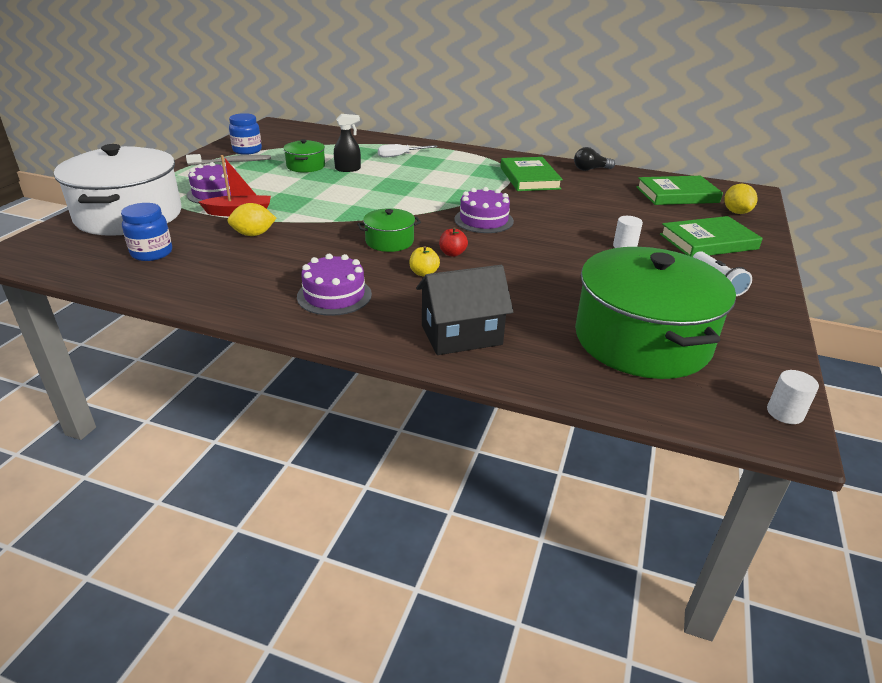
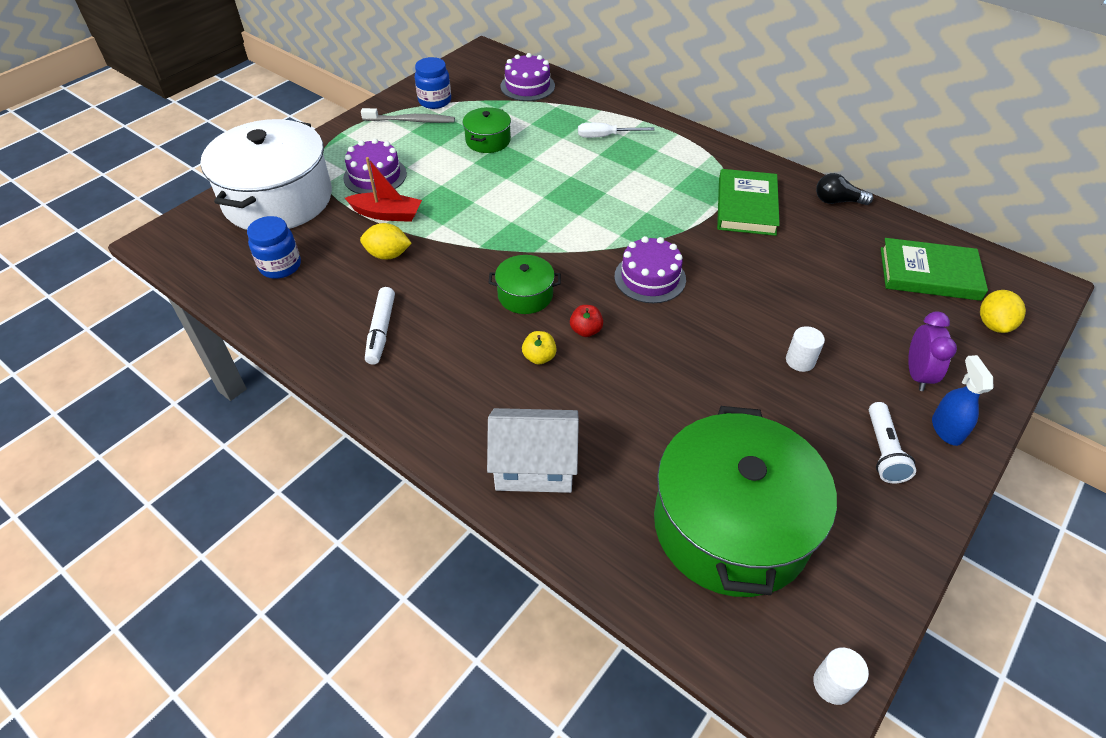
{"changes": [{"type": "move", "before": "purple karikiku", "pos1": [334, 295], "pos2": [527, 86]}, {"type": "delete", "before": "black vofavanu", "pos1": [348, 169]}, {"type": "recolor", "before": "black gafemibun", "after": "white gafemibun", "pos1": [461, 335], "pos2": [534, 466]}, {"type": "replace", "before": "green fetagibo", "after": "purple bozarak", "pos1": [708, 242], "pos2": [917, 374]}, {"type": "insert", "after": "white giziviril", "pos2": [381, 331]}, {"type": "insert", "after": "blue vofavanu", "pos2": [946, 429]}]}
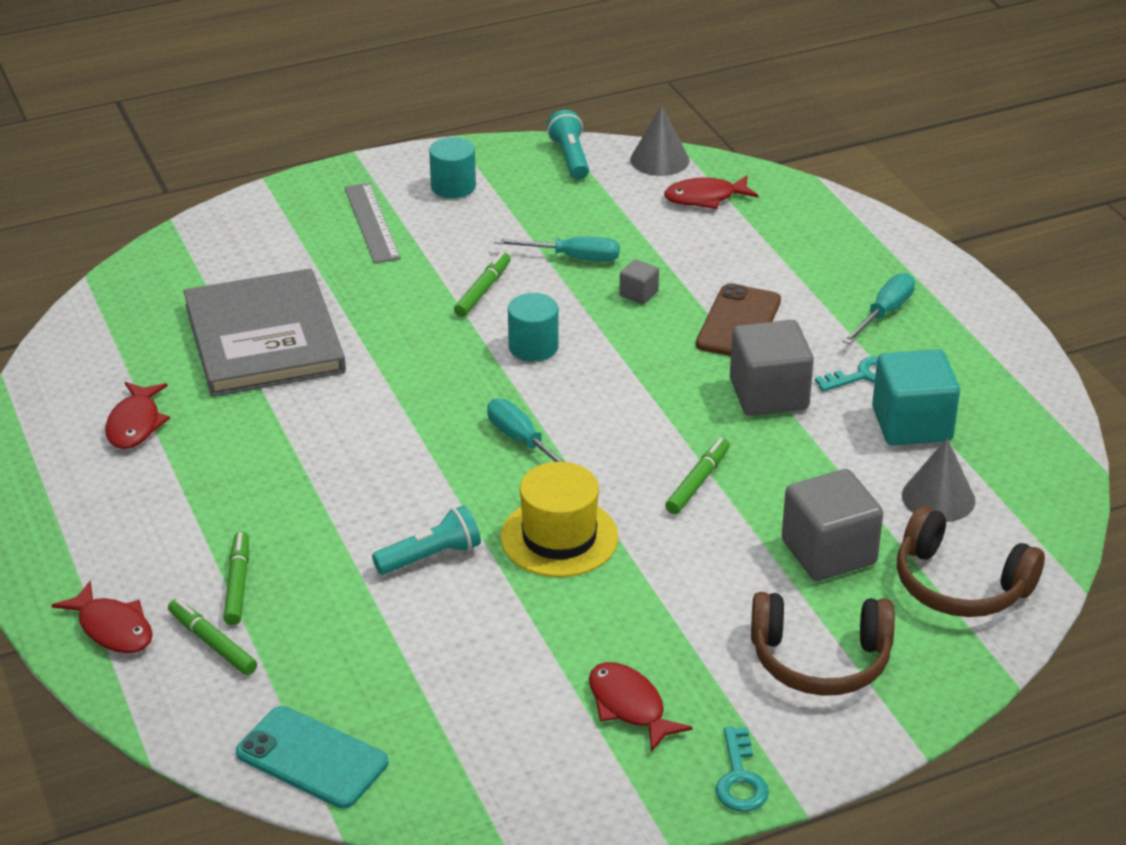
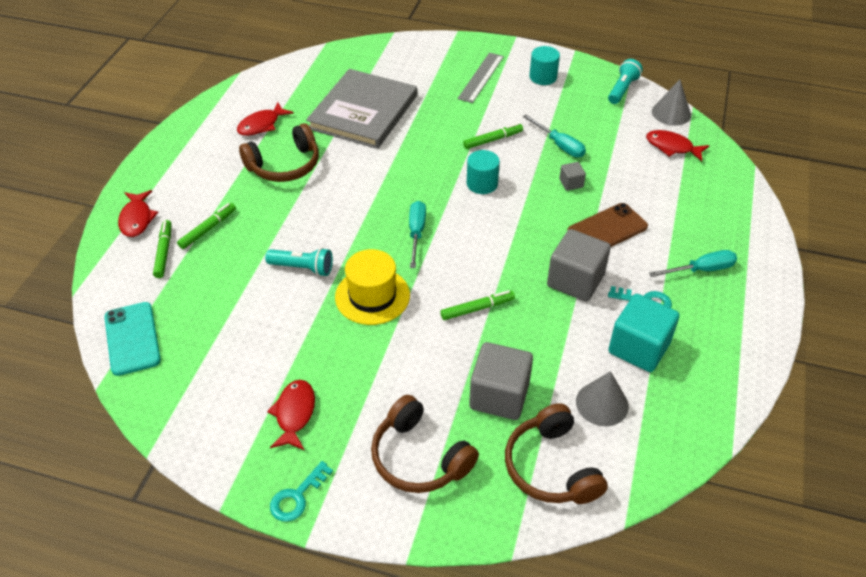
{"changes": [{"type": "insert", "after": "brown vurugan", "pos2": [284, 165]}]}
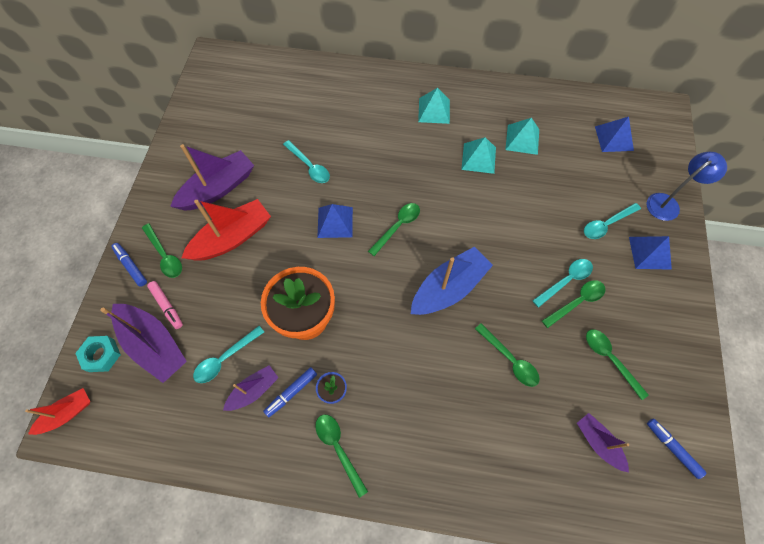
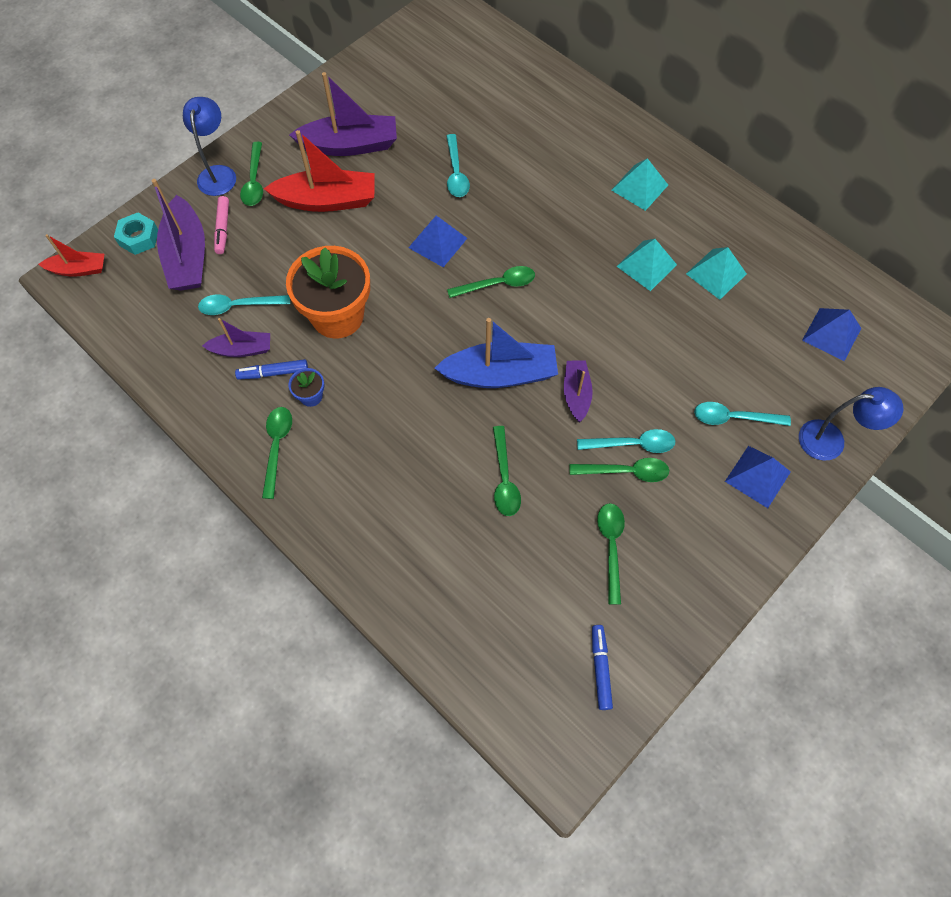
{"changes": [{"type": "replace", "before": "blue giziviril", "after": "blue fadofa", "pos1": [131, 266], "pos2": [218, 173]}, {"type": "move", "before": "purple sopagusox", "pos1": [598, 443], "pos2": [576, 394]}]}
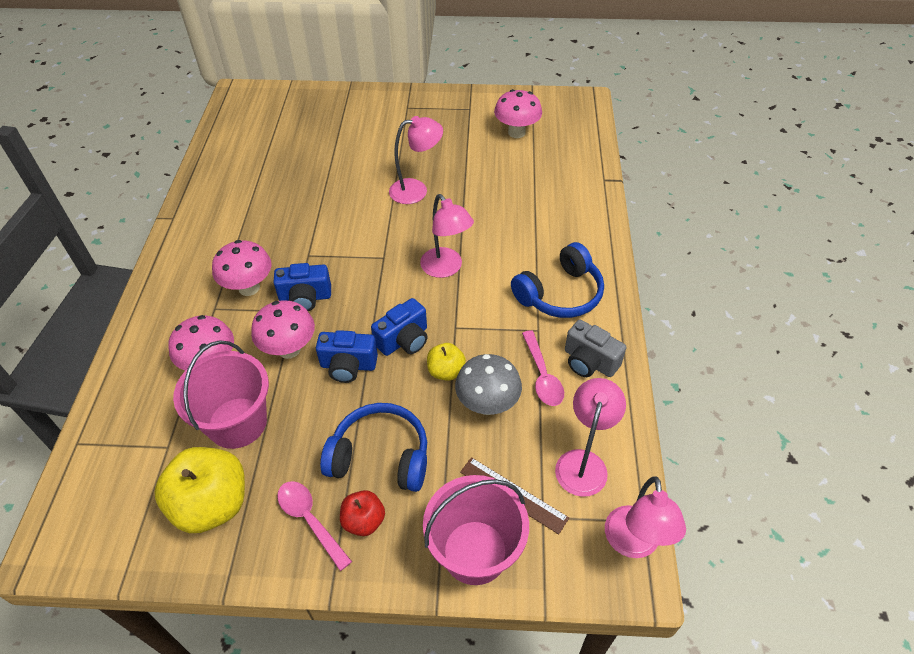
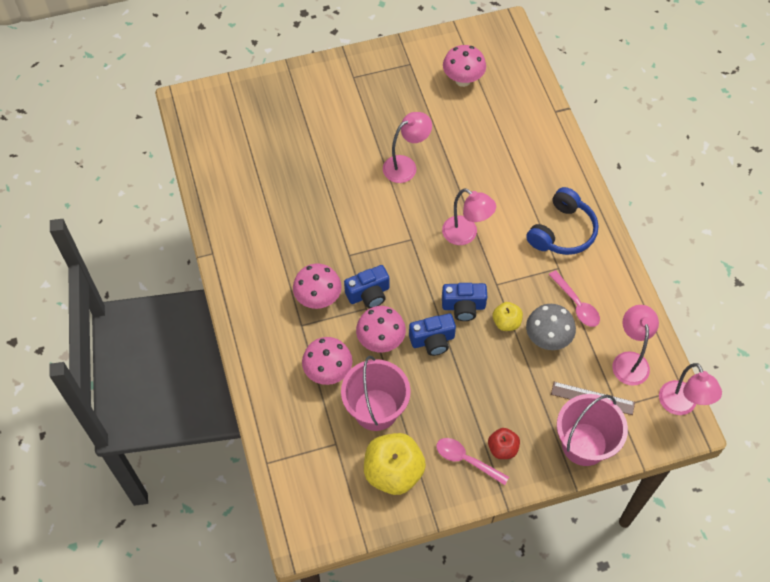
{"changes": [{"type": "delete", "before": "blue vurugan", "pos1": [380, 456]}, {"type": "rotate", "before": "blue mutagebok", "pos1": [404, 340], "pos2": [463, 307], "turn": 60}, {"type": "delete", "before": "grey mutagebok", "pos1": [589, 362]}]}
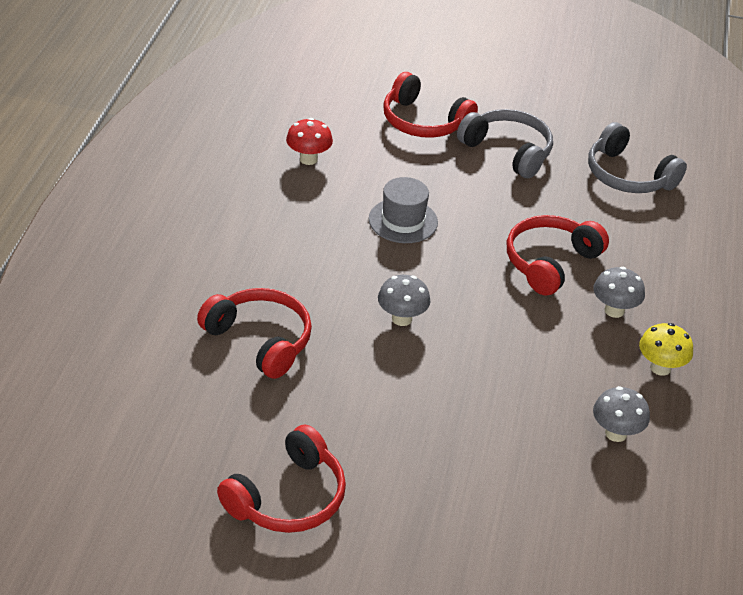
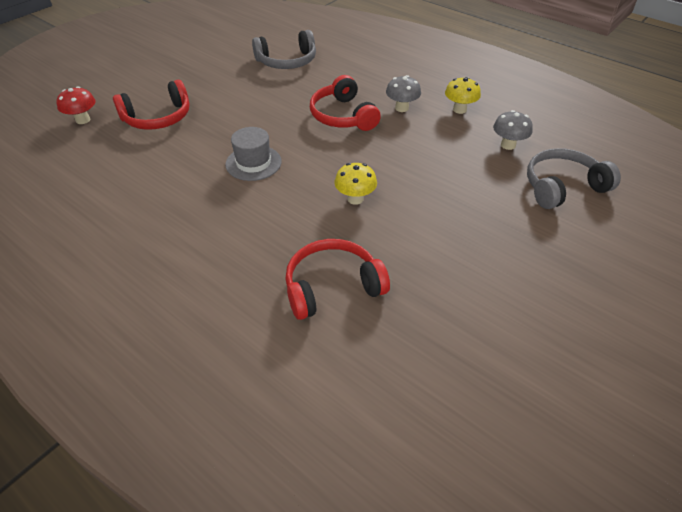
{"changes": [{"type": "delete", "before": "red vurugan", "pos1": [288, 498]}, {"type": "move", "before": "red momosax", "pos1": [308, 159], "pos2": [83, 120]}, {"type": "recolor", "before": "grey momosax", "after": "yellow momosax", "pos1": [402, 319], "pos2": [355, 199]}, {"type": "move", "before": "grey vurugan", "pos1": [508, 151], "pos2": [562, 187]}]}
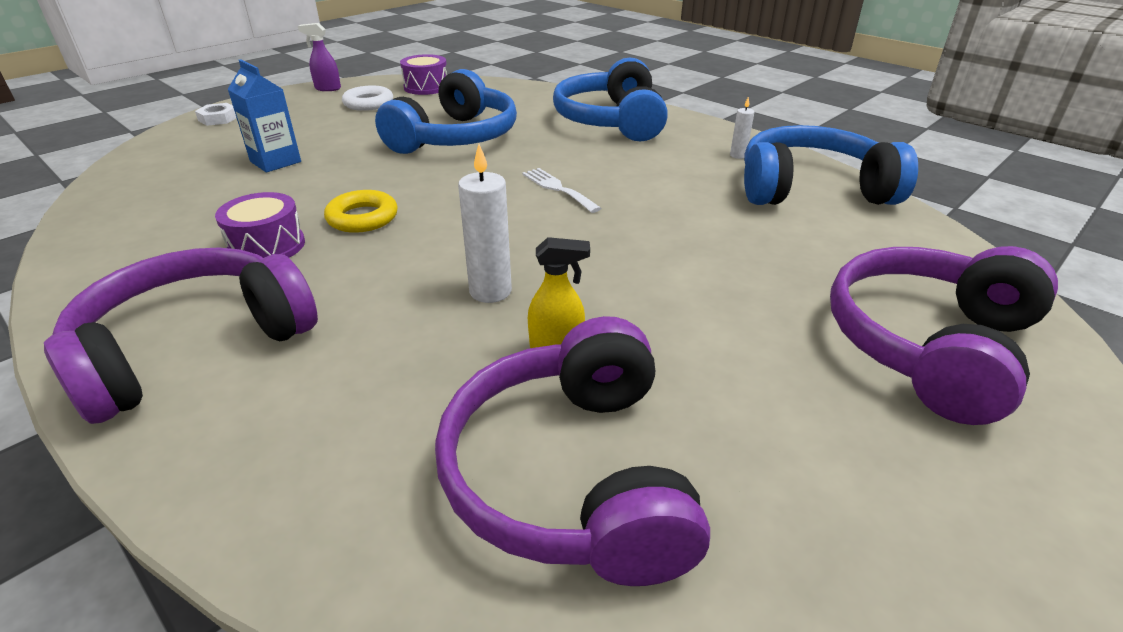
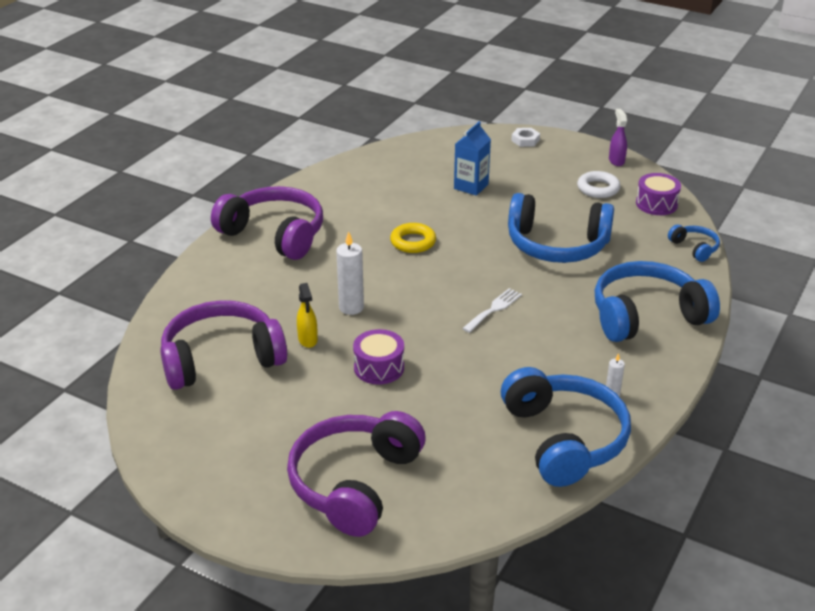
{"changes": [{"type": "move", "before": "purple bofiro", "pos1": [267, 246], "pos2": [379, 367]}, {"type": "rotate", "before": "purple vurugan", "pos1": [929, 346], "pos2": [354, 483], "turn": -90}, {"type": "insert", "after": "blue vurugan", "pos2": [694, 248]}]}
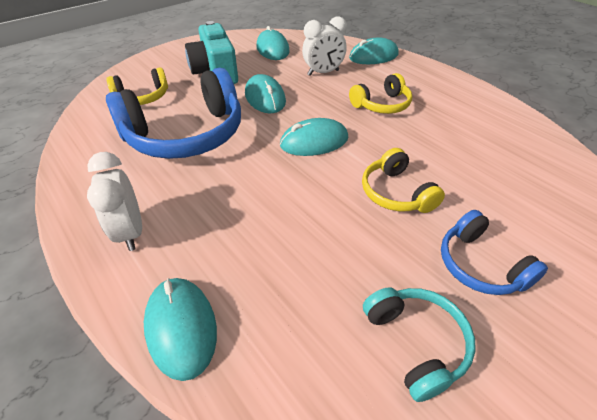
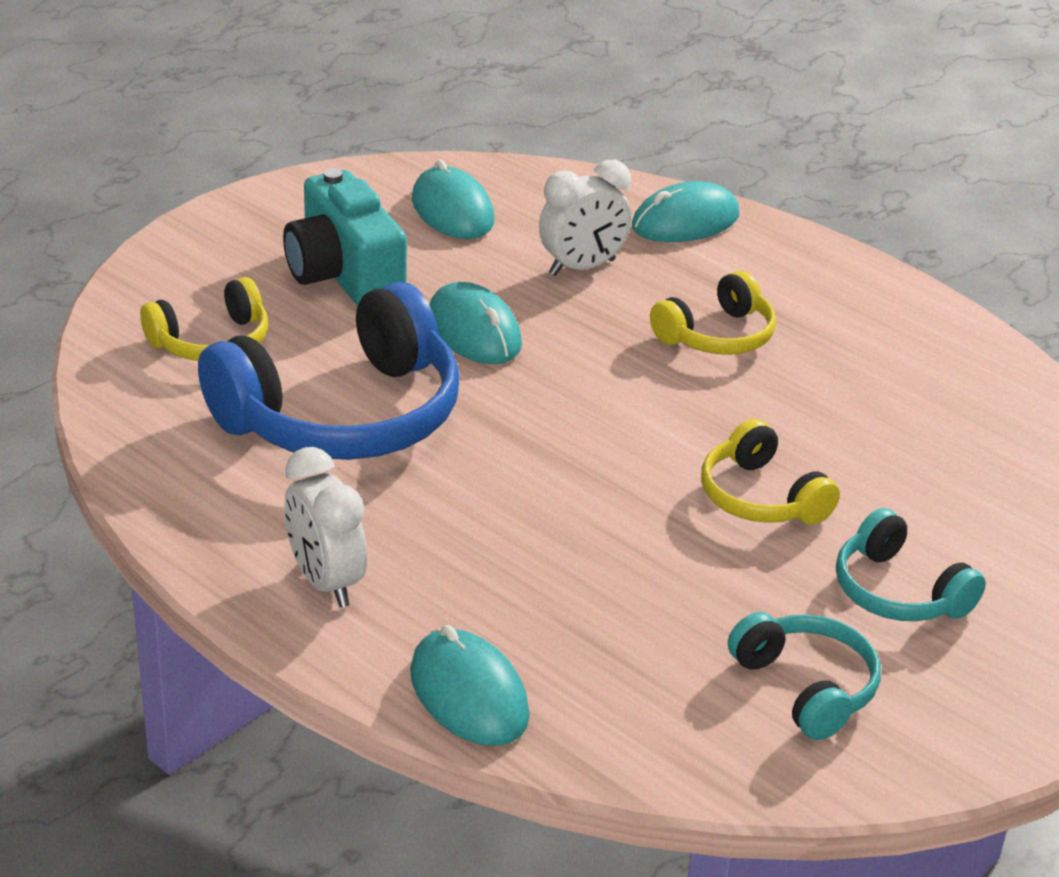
{"changes": [{"type": "delete", "before": "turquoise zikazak", "pos1": [314, 142]}, {"type": "recolor", "before": "blue vurugan", "after": "turquoise vurugan", "pos1": [480, 265], "pos2": [898, 591]}]}
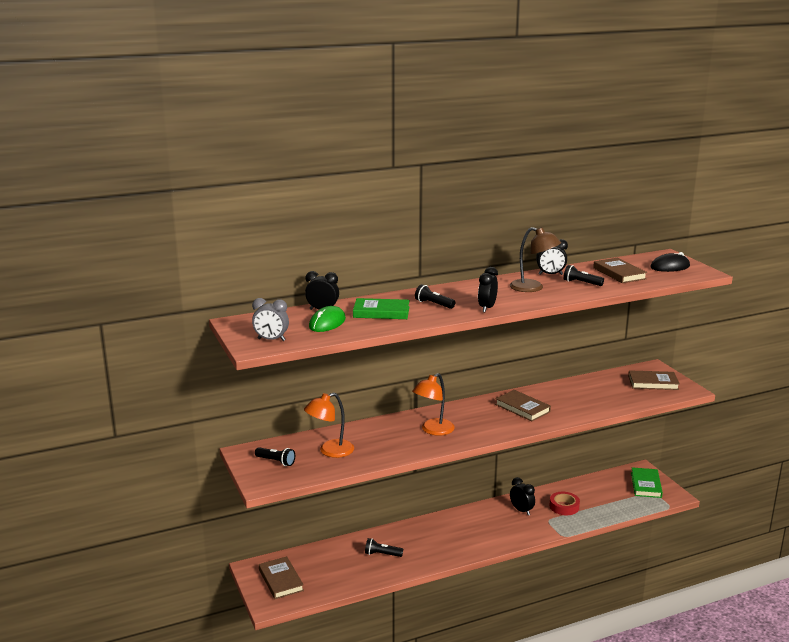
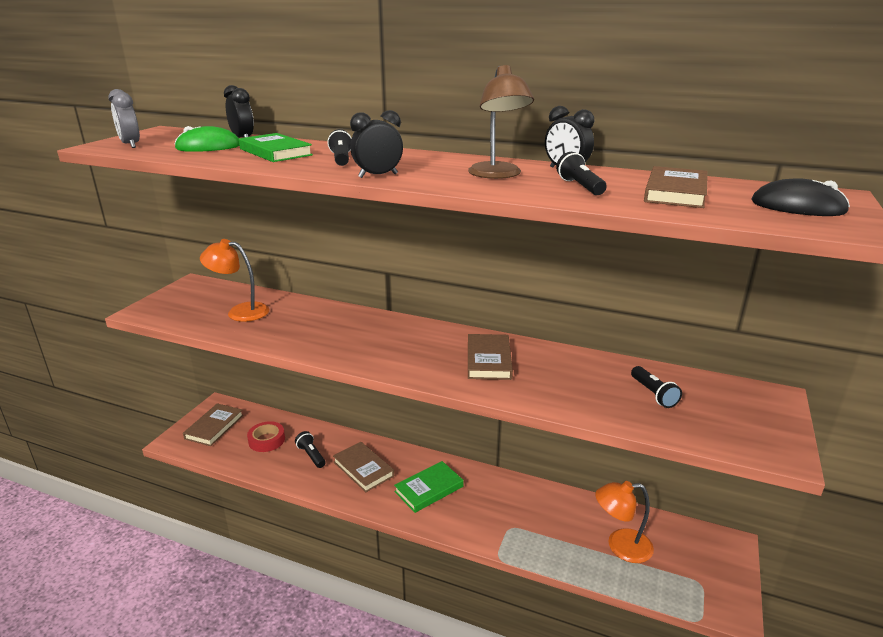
{"changes": [{"type": "move", "before": "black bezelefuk", "pos1": [276, 461], "pos2": [653, 394]}, {"type": "move", "before": "orange fadofa", "pos1": [433, 430], "pos2": [620, 546]}, {"type": "delete", "before": "black bozarak", "pos1": [521, 510]}, {"type": "move", "before": "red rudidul", "pos1": [564, 506], "pos2": [266, 440]}, {"type": "move", "before": "brown fetagibo", "pos1": [653, 383], "pos2": [363, 469]}, {"type": "move", "before": "green fetagibo", "pos1": [646, 485], "pos2": [429, 489]}]}
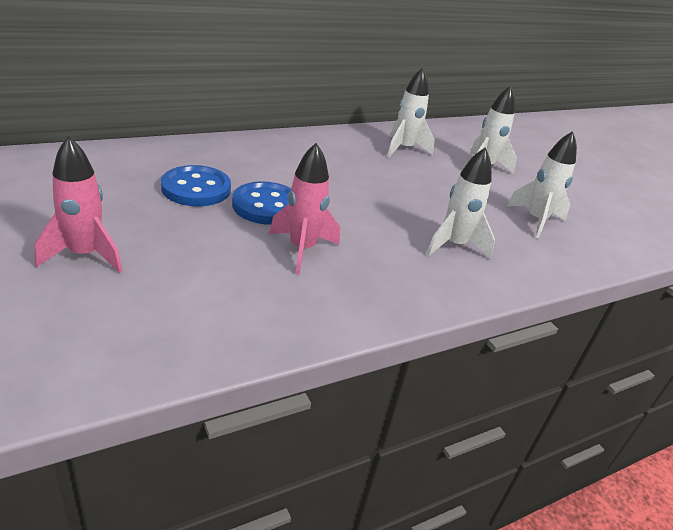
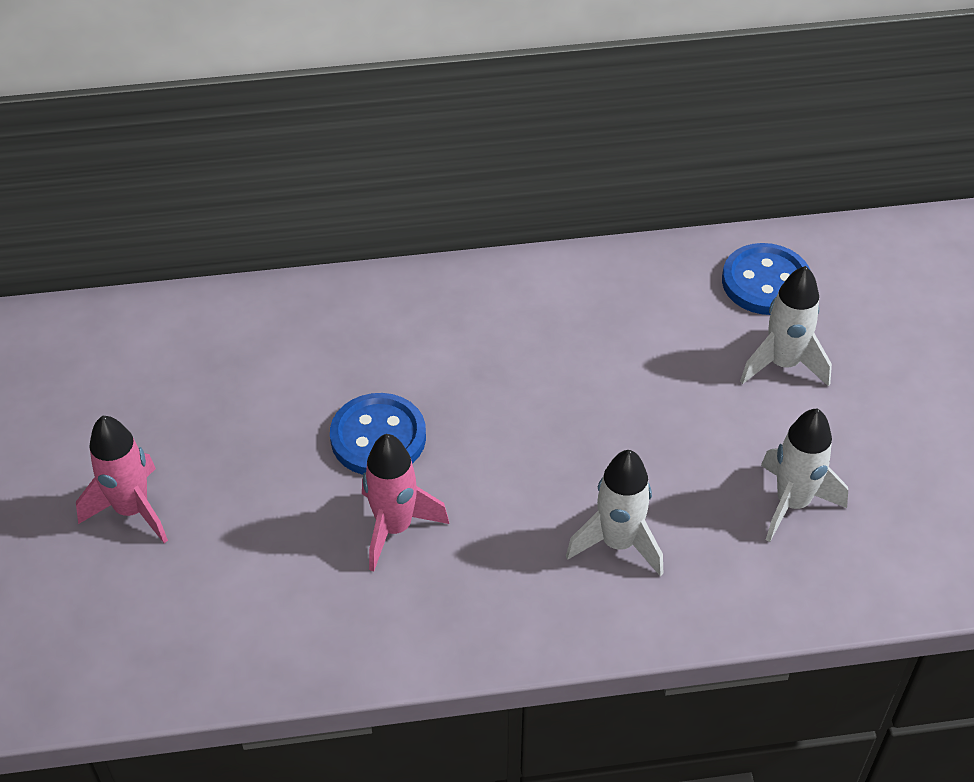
{"changes": [{"type": "move", "before": "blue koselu", "pos1": [196, 188], "pos2": [765, 282]}, {"type": "delete", "before": "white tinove", "pos1": [404, 149]}]}
